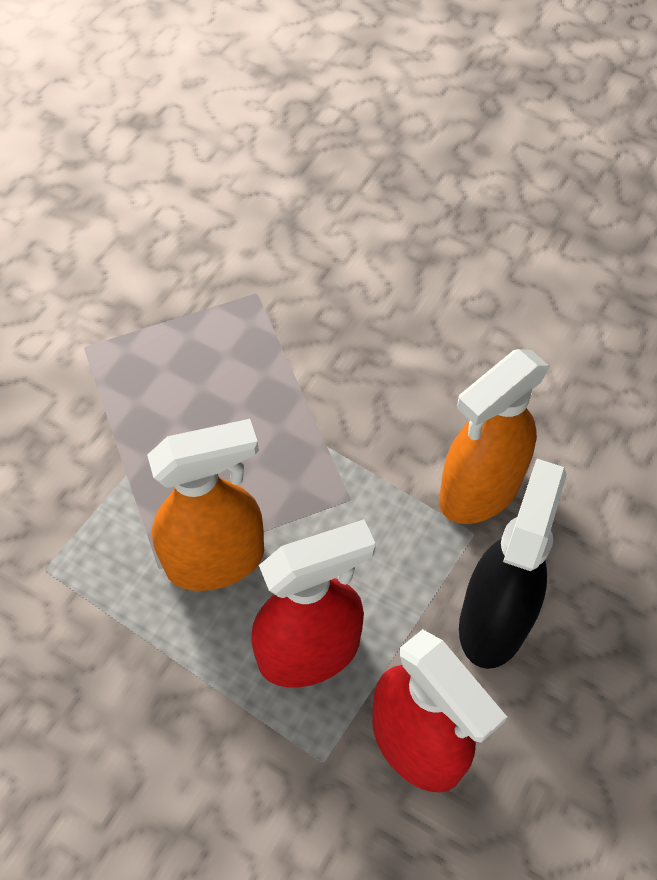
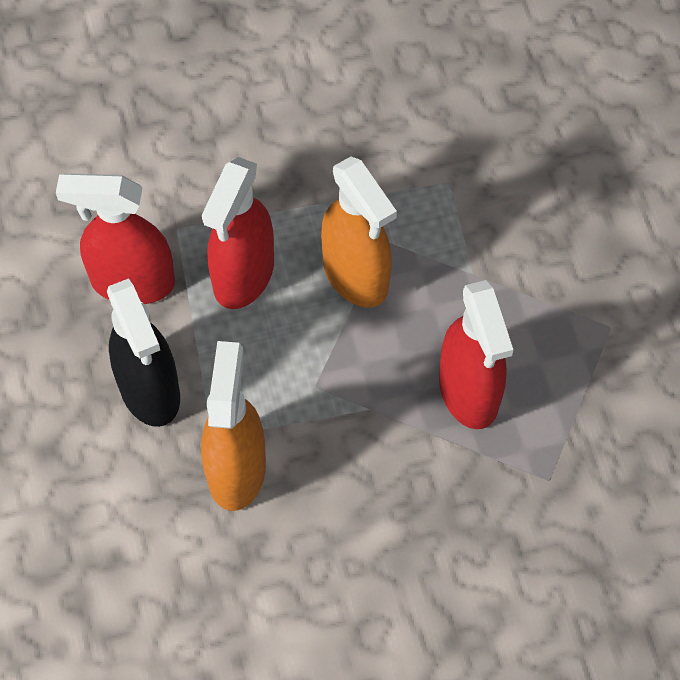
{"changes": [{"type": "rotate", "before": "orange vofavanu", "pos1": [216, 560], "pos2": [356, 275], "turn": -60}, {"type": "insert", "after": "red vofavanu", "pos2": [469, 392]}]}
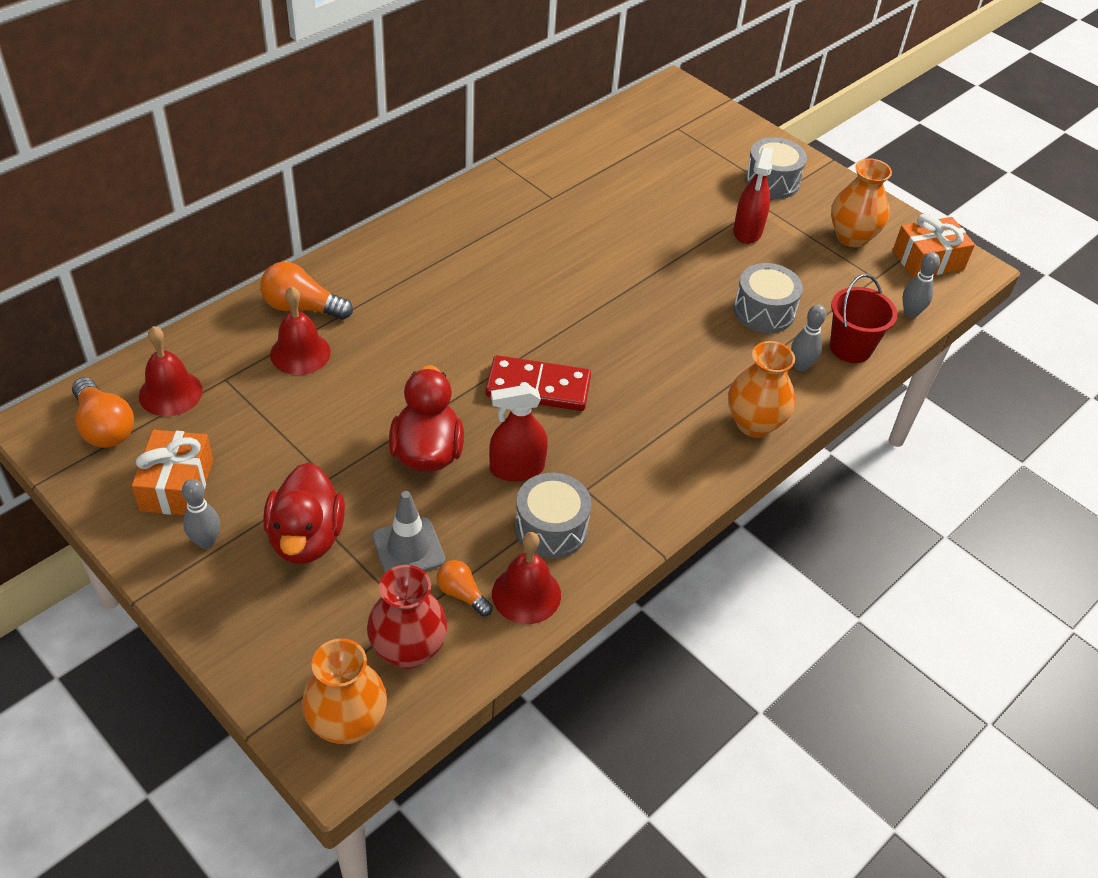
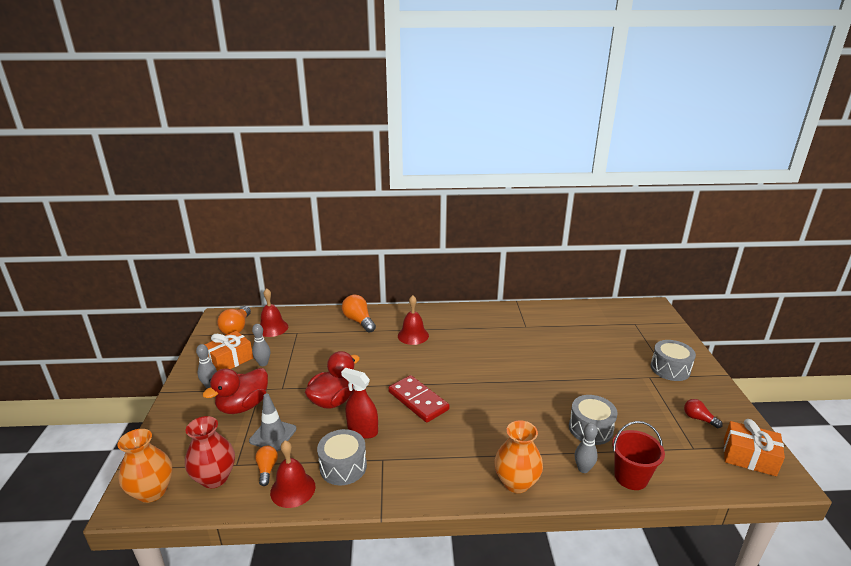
{"changes": [{"type": "move", "before": "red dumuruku", "pos1": [300, 353], "pos2": [413, 335]}, {"type": "delete", "before": "red vofavanu", "pos1": [747, 231]}, {"type": "replace", "before": "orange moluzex", "after": "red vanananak", "pos1": [852, 237], "pos2": [698, 419]}, {"type": "move", "before": "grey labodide", "pos1": [910, 313], "pos2": [263, 363]}]}
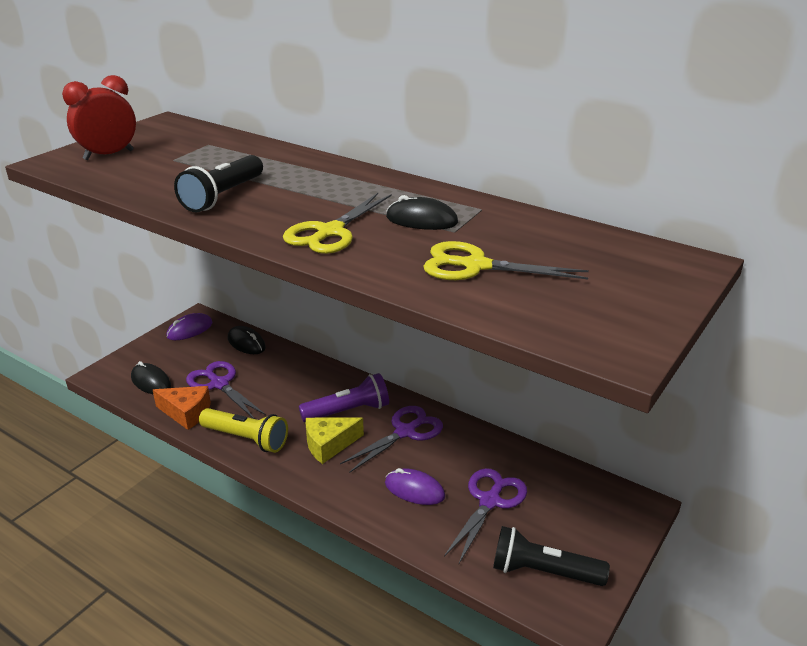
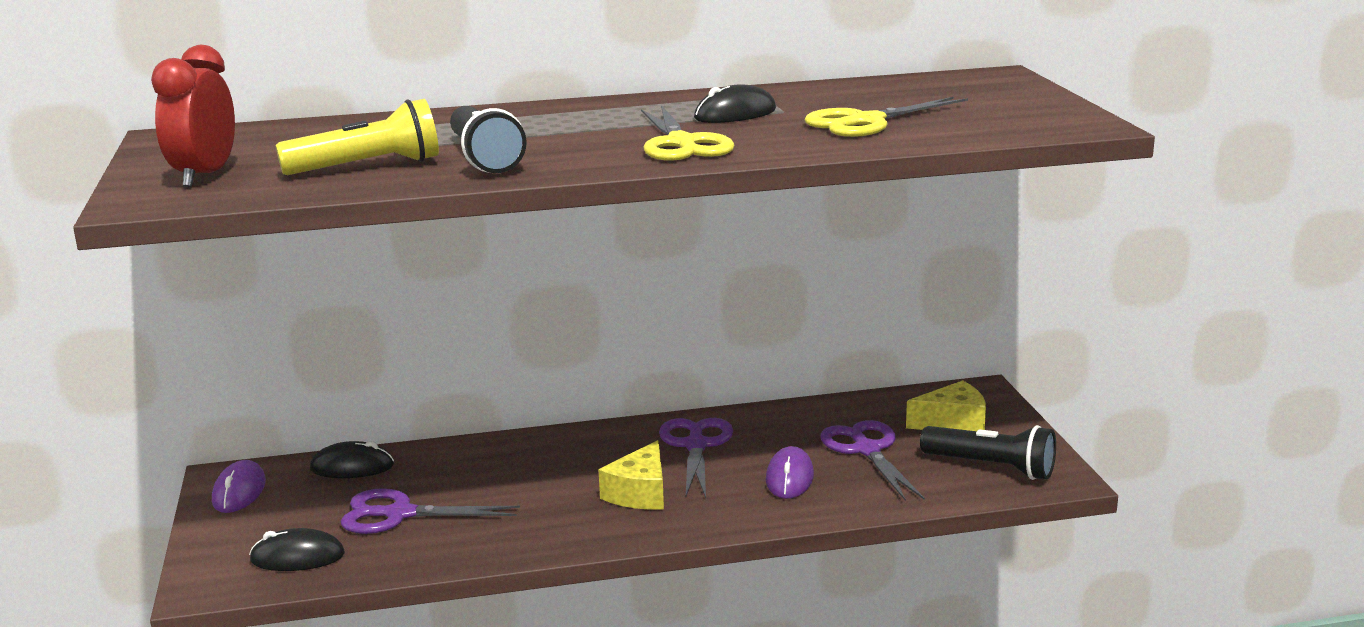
{"changes": [{"type": "delete", "before": "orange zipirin", "pos1": [186, 413]}, {"type": "move", "before": "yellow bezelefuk", "pos1": [246, 439], "pos2": [367, 167]}, {"type": "delete", "before": "purple bezelefuk", "pos1": [348, 411]}, {"type": "rotate", "before": "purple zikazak", "pos1": [414, 490], "pos2": [789, 478], "turn": -60}, {"type": "rotate", "before": "black bezelefuk", "pos1": [543, 572], "pos2": [991, 467], "turn": -120}, {"type": "insert", "after": "yellow zipirin", "pos2": [953, 423]}]}
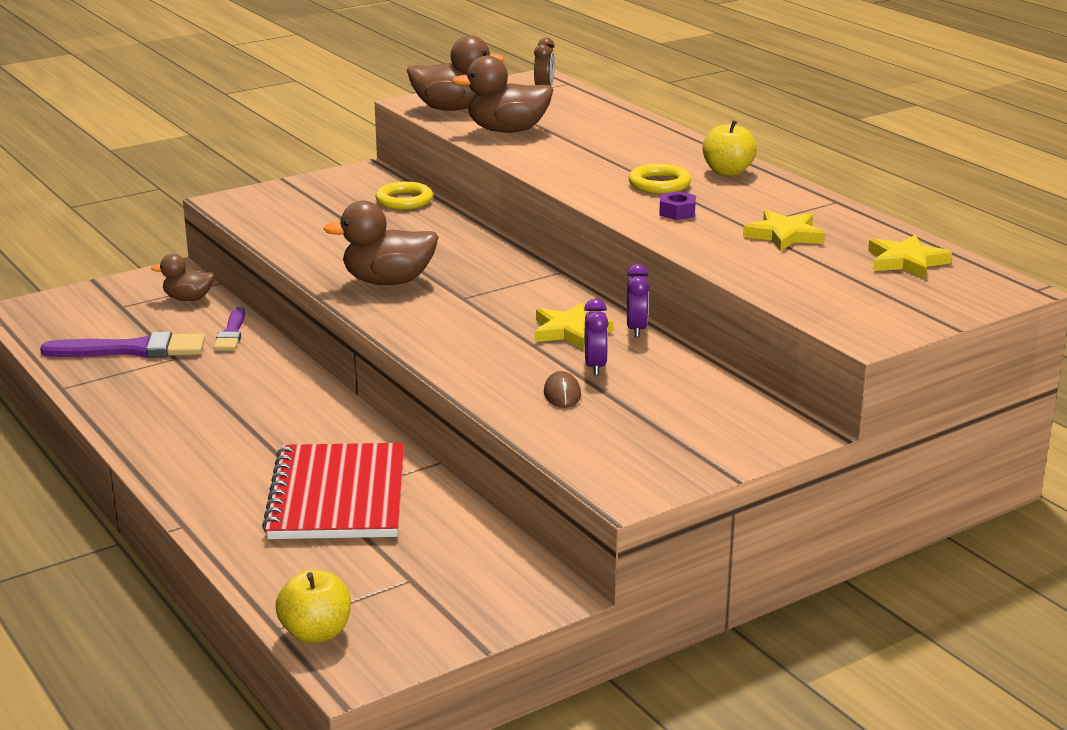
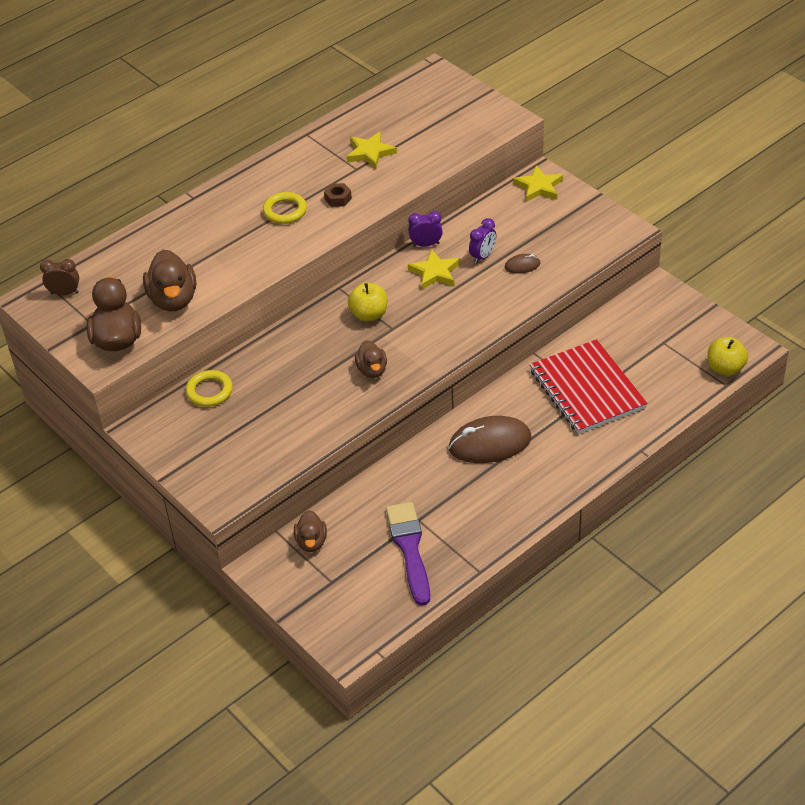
{"changes": [{"type": "delete", "before": "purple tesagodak", "pos1": [231, 333]}, {"type": "rotate", "before": "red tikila", "pos1": [338, 496], "pos2": [587, 389], "turn": 75}, {"type": "resize", "before": "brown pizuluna", "pos1": [388, 281], "pos2": [372, 370], "scale": 0.6}, {"type": "rotate", "before": "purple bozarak", "pos1": [595, 366], "pos2": [482, 256], "turn": 135}, {"type": "recolor", "before": "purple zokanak", "after": "brown zokanak", "pos1": [677, 212], "pos2": [338, 199]}, {"type": "move", "before": "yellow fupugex", "pos1": [727, 172], "pos2": [369, 314]}, {"type": "move", "before": "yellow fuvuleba", "pos1": [906, 261], "pos2": [539, 187]}, {"type": "insert", "after": "brown zikazak", "pos2": [490, 443]}]}
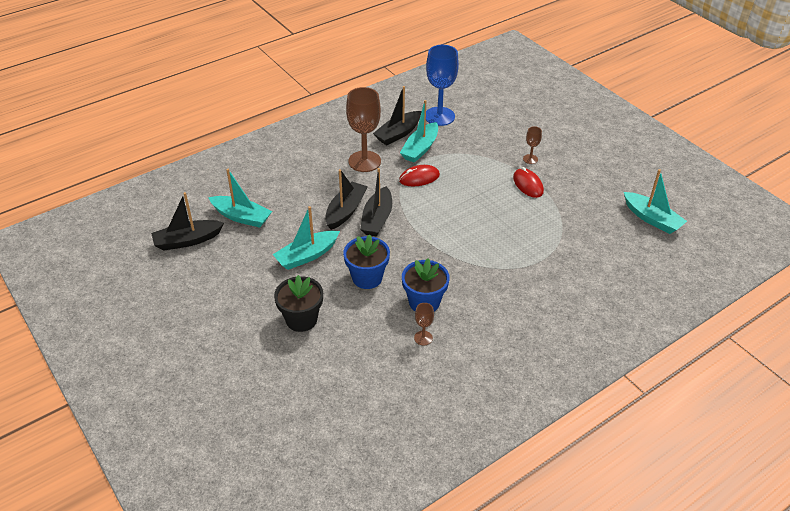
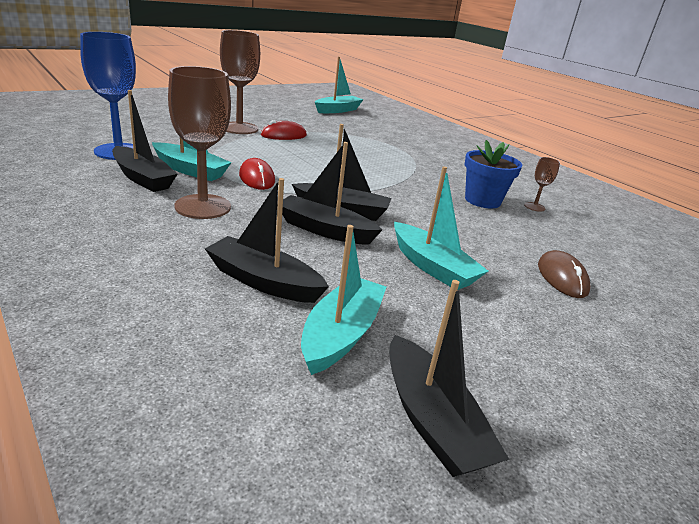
{"changes": [{"type": "replace", "before": "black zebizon", "after": "brown zikazak", "pos1": [301, 319], "pos2": [562, 277]}, {"type": "delete", "before": "blue zebizon", "pos1": [367, 278]}, {"type": "resize", "before": "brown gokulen", "pos1": [530, 159], "pos2": [239, 128], "scale": 2.19}, {"type": "insert", "after": "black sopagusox", "pos2": [263, 281]}]}
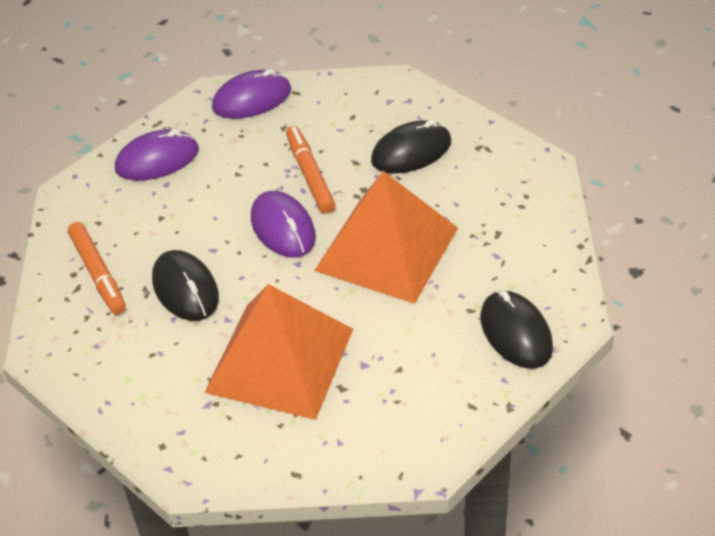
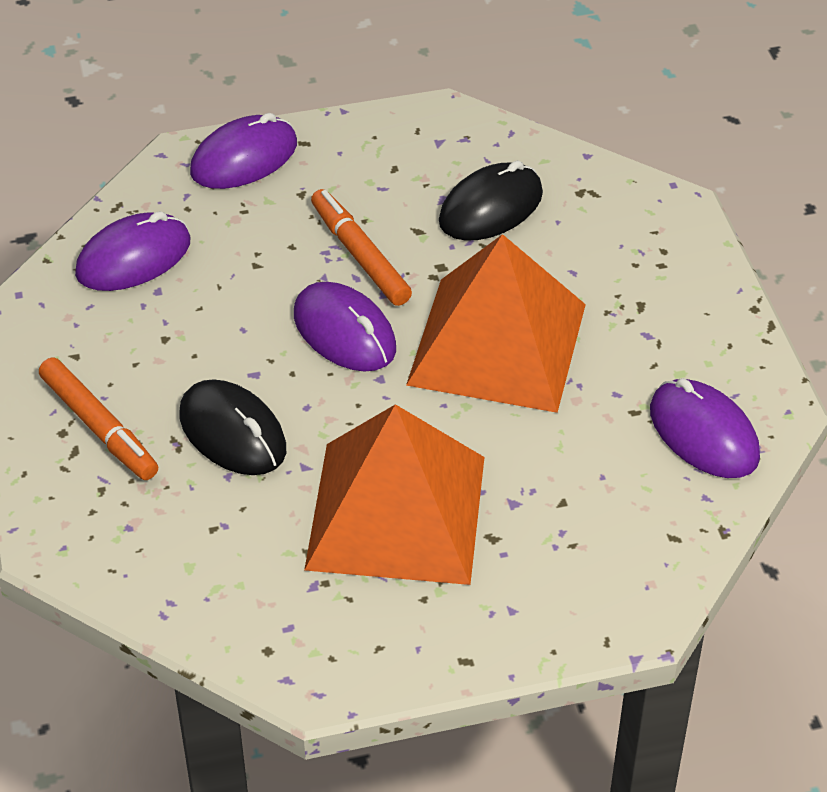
{"changes": [{"type": "recolor", "before": "black zikazak", "after": "purple zikazak", "pos1": [516, 332], "pos2": [703, 434]}]}
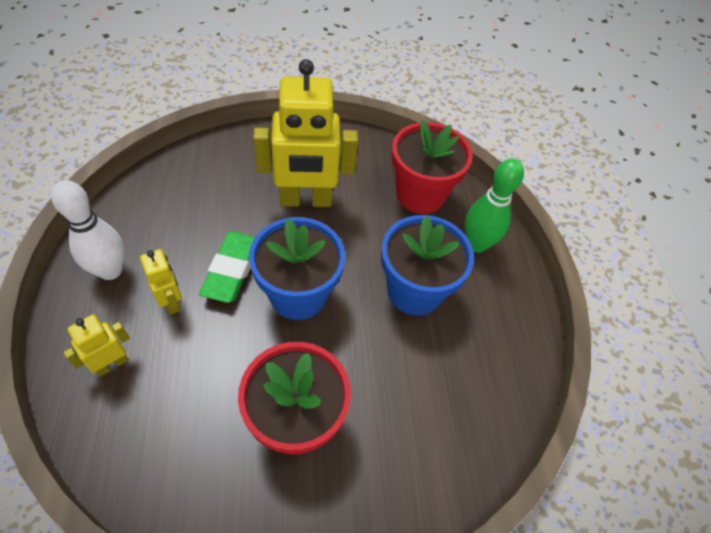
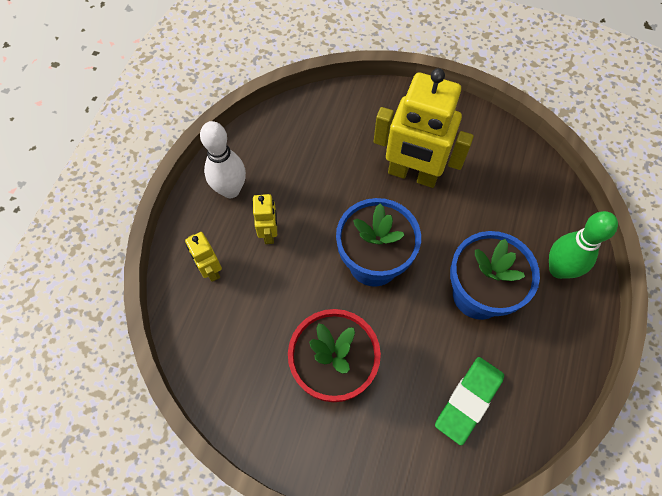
{"changes": [{"type": "rotate", "before": "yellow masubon", "pos1": [112, 364], "pos2": [210, 270], "turn": -105}, {"type": "move", "before": "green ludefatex", "pos1": [232, 269], "pos2": [468, 400]}, {"type": "delete", "before": "red zebizon", "pos1": [420, 194]}]}
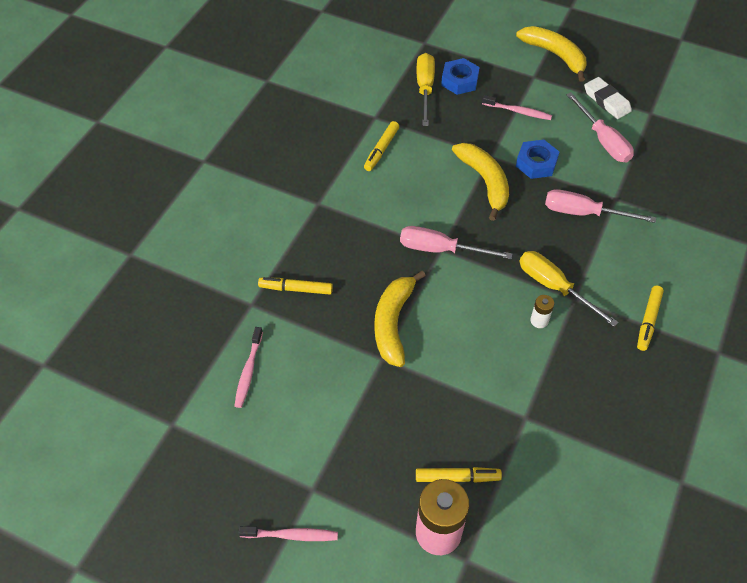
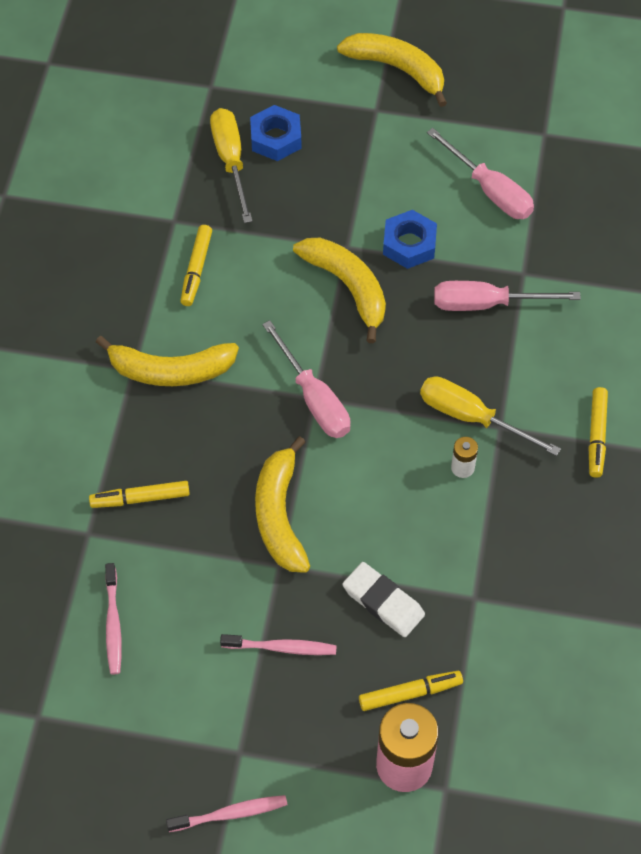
{"changes": [{"type": "rotate", "before": "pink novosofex", "pos1": [440, 249], "pos2": [314, 398], "turn": -120}, {"type": "move", "before": "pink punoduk", "pos1": [518, 111], "pos2": [281, 647]}, {"type": "move", "before": "white ludefatex", "pos1": [606, 101], "pos2": [383, 602]}, {"type": "insert", "after": "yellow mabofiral", "pos2": [170, 370]}]}
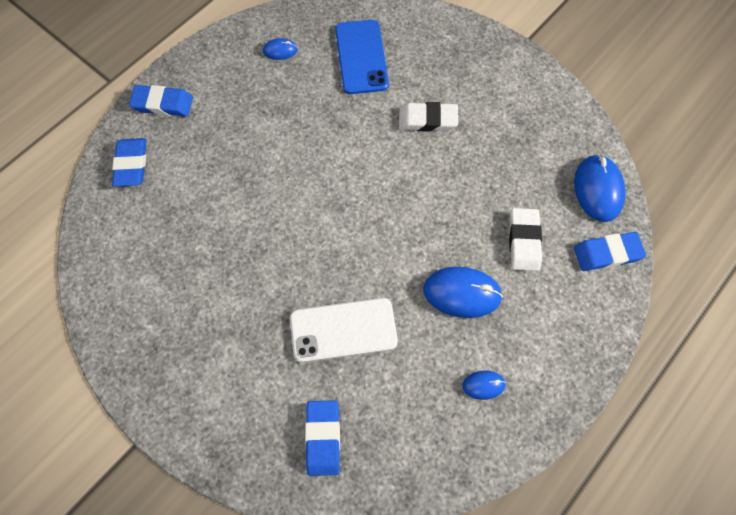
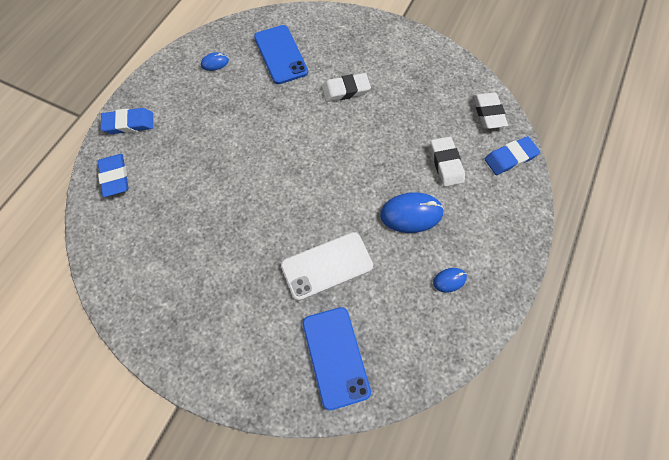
{"changes": [{"type": "replace", "before": "blue ludefatex", "after": "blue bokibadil", "pos1": [323, 438], "pos2": [335, 357]}, {"type": "replace", "before": "blue zikazak", "after": "white ludefatex", "pos1": [598, 189], "pos2": [488, 113]}]}
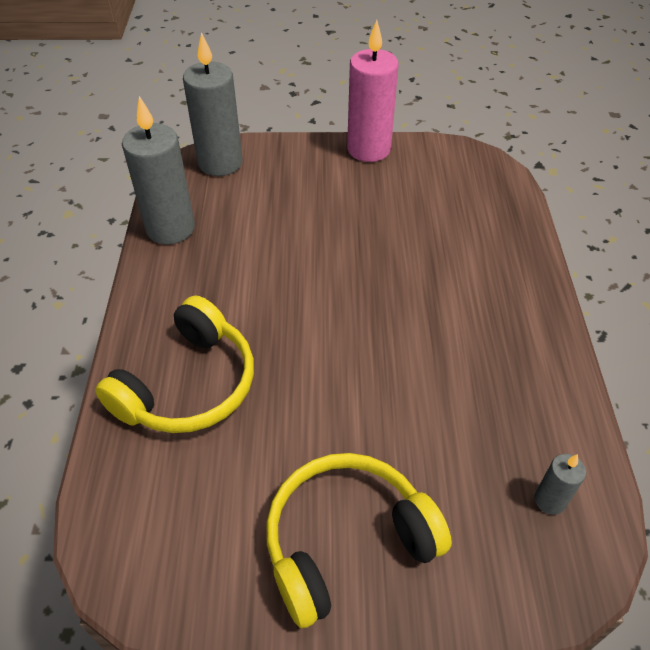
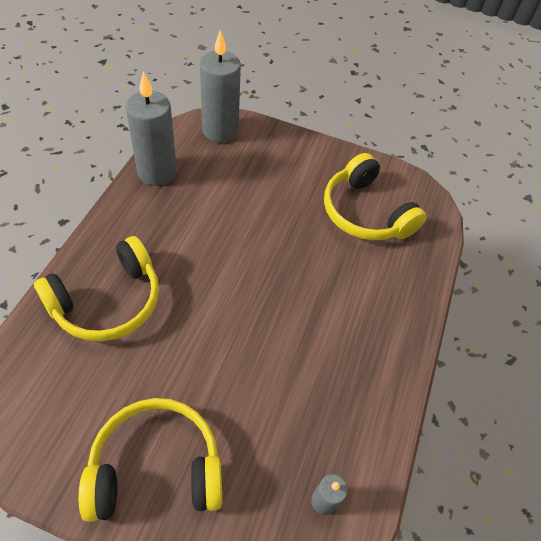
{"changes": [{"type": "delete", "before": "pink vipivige", "pos1": [368, 149]}, {"type": "insert", "after": "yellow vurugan", "pos2": [365, 213]}]}
